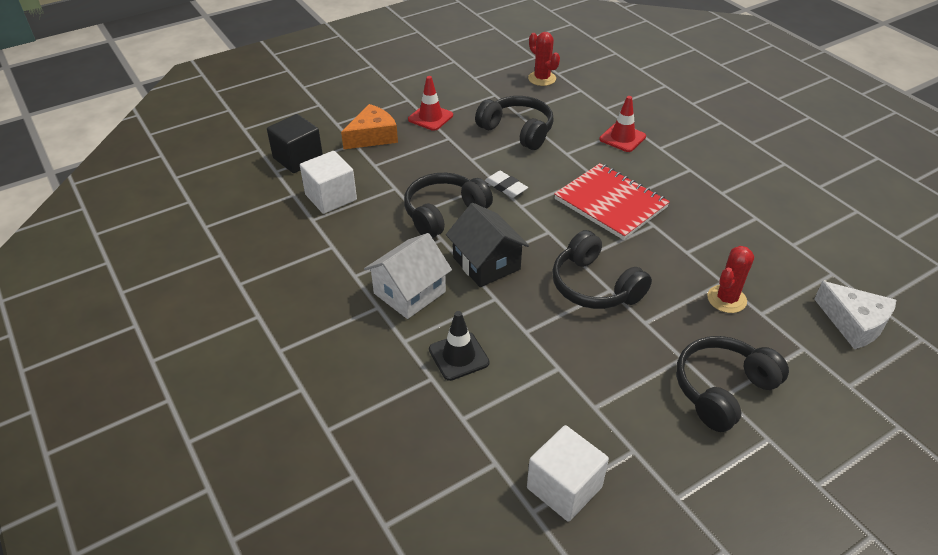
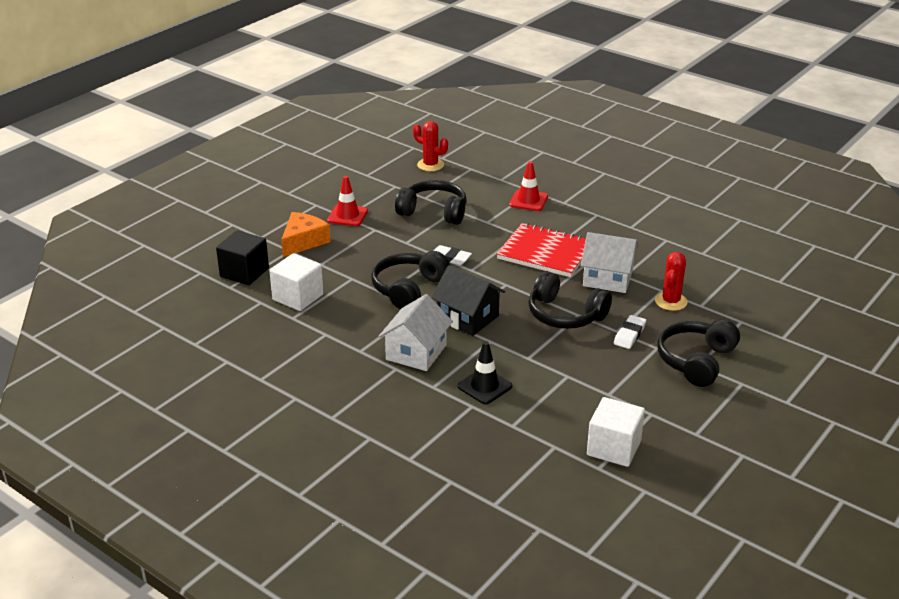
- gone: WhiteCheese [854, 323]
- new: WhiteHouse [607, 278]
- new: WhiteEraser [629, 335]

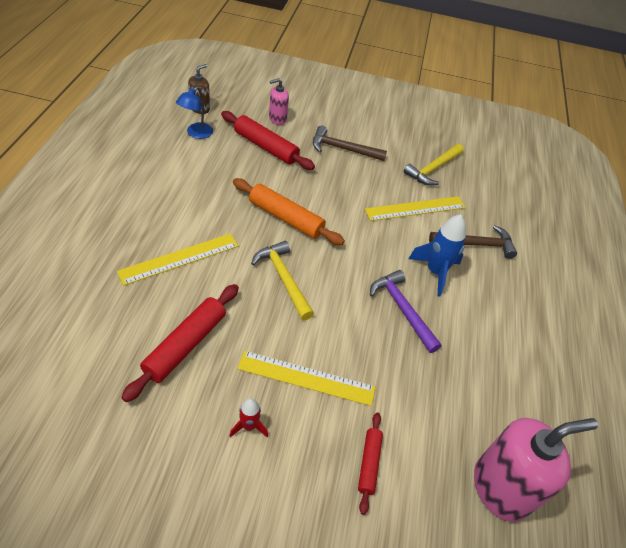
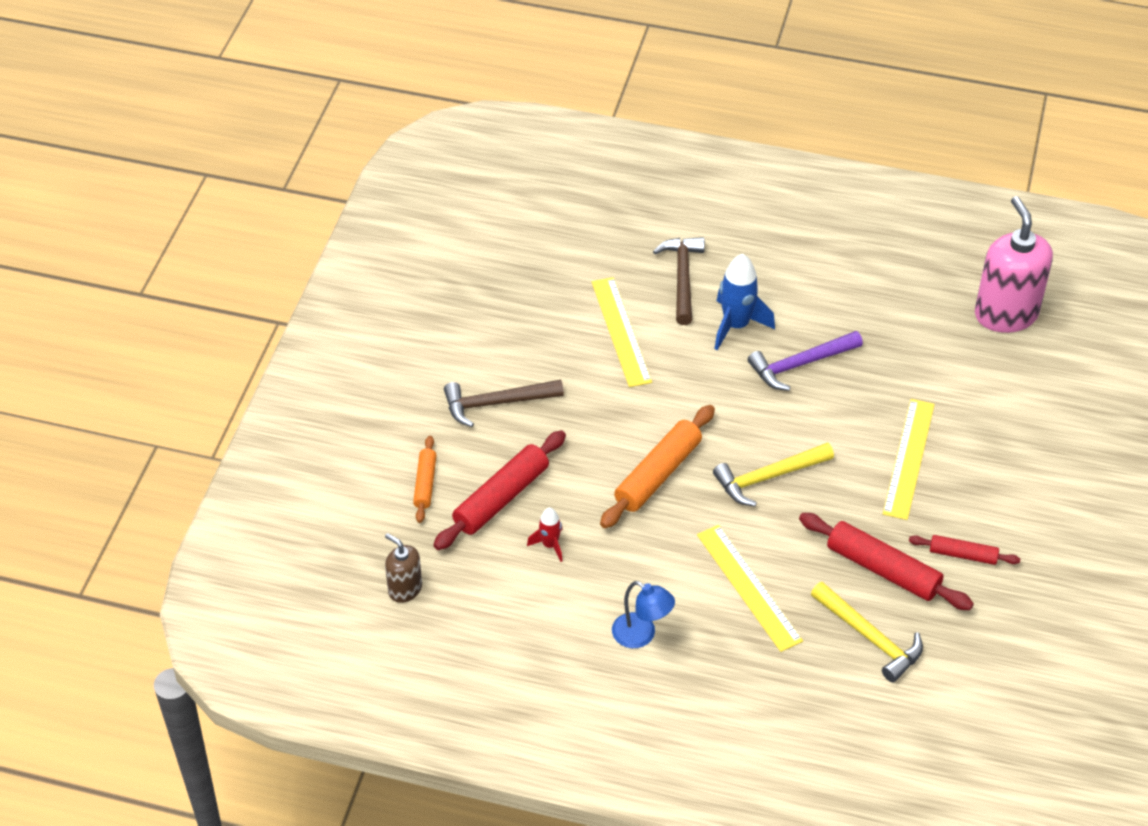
- swapped: PinkSoapDispenser [277, 119] to OrangeRollingPin [425, 483]
- shifted: BlueLamp [196, 134] to [641, 635]
- rotated: BrownHammer [342, 149] = [496, 403] 60 degrees clockwise
- shifted: YellowHammer [433, 169] to [870, 638]
- shifted: RedRocket [249, 426] to [550, 545]
- shifted: RedRollingPin [369, 463] to [963, 555]

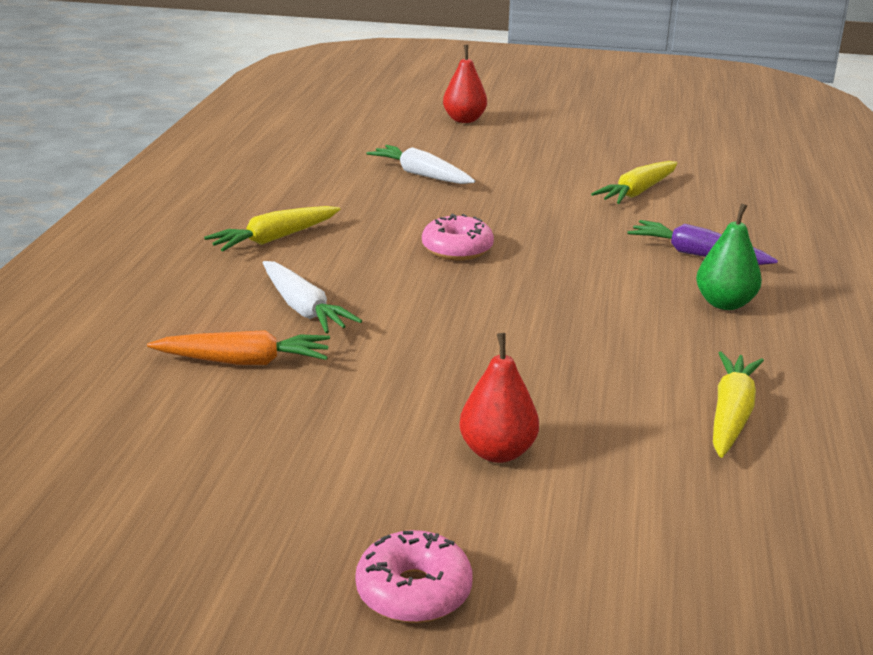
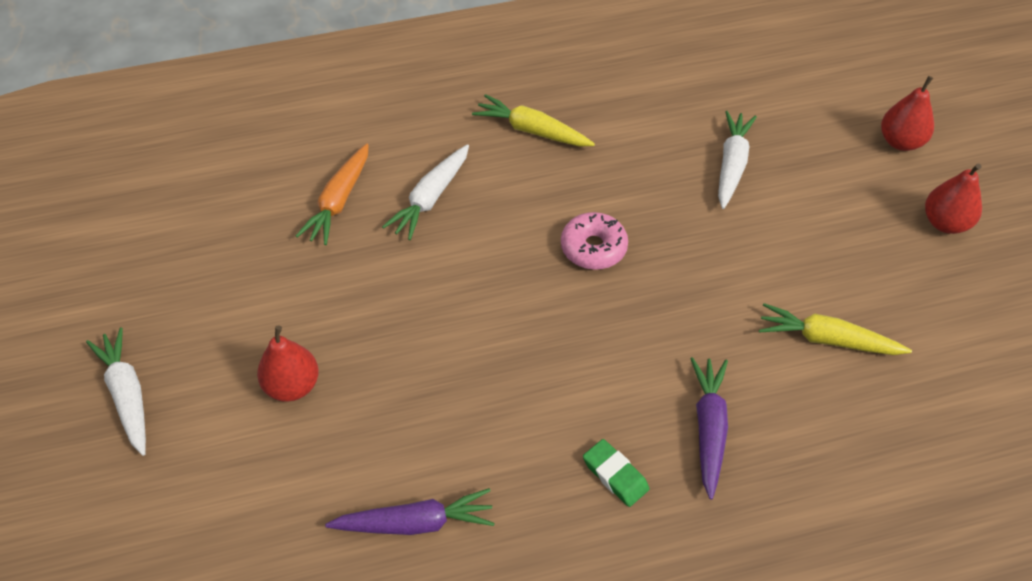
- swapped: GreenPear [724, 303] to GreenEraser [615, 475]
- rotated: OrangeCarrot [244, 361] = [339, 201] 45 degrees clockwise
- repainted: YellowCarrot [731, 415] to PurpleCarrot [415, 523]
- swapped: PinkDonut [413, 591] to WhiteCarrot [127, 395]
- new: RedPear [945, 223]

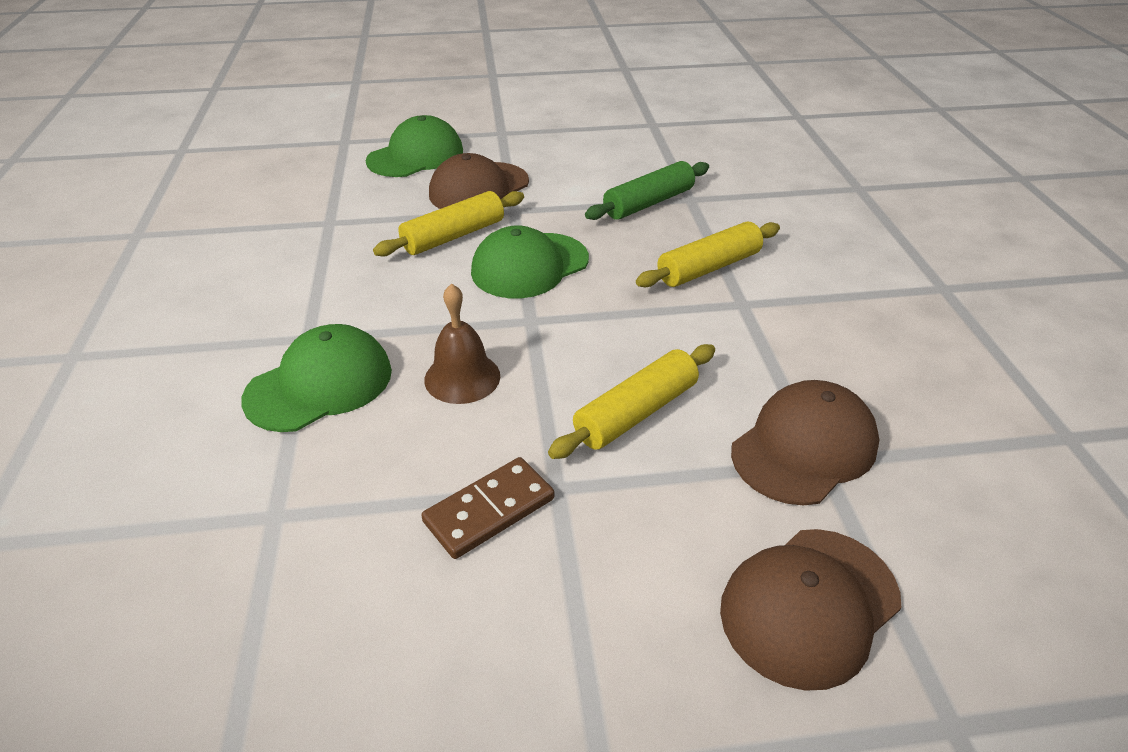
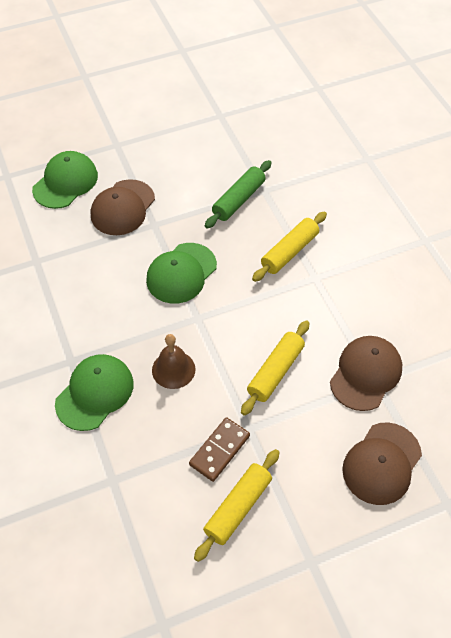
- shifted: YellowRollingPin [454, 236] to [238, 507]

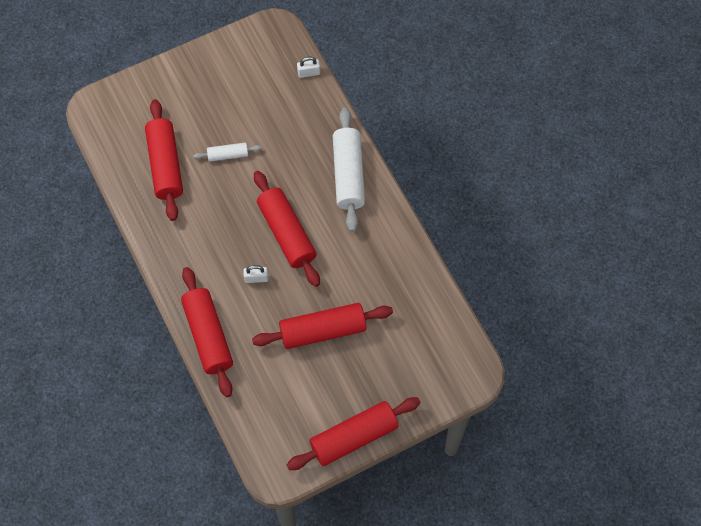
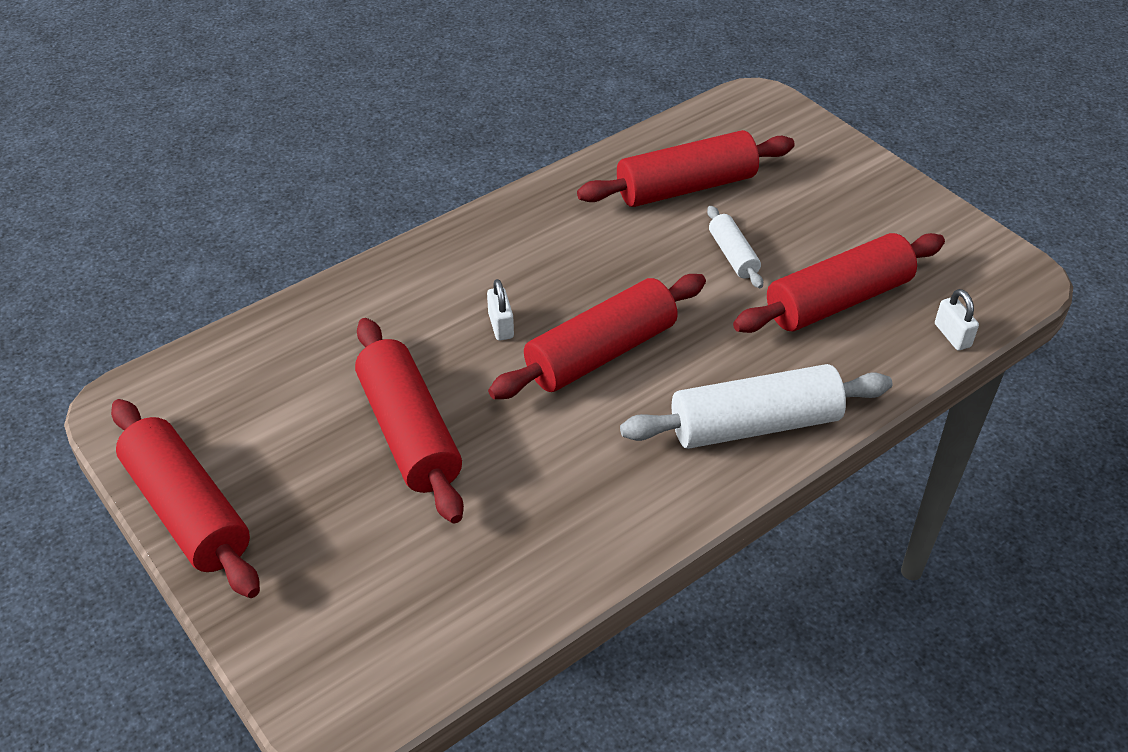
- shifted: RedRollingPin [208, 335] to [838, 301]

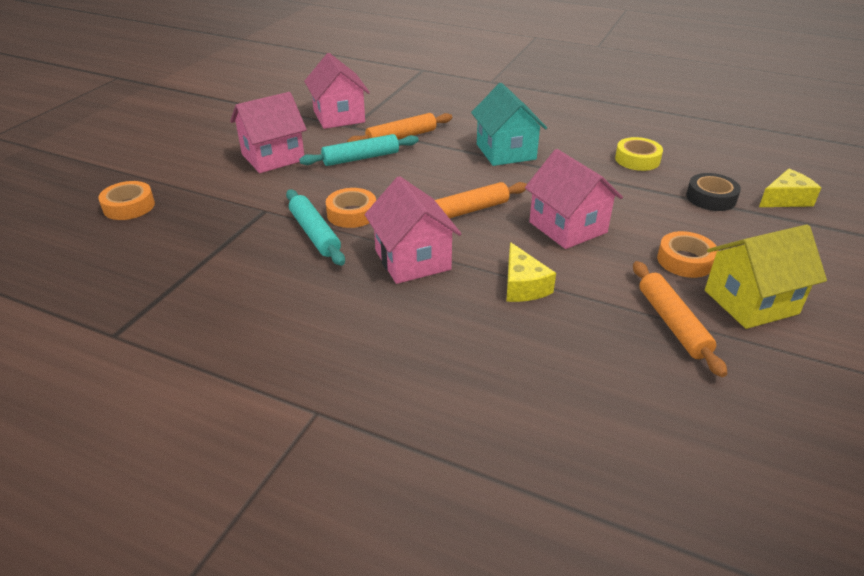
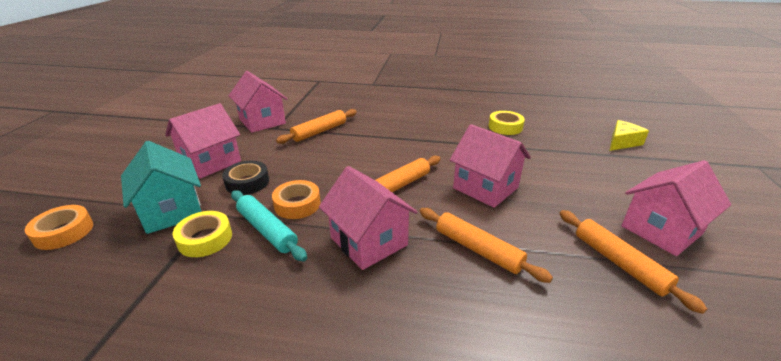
- shifted: TurquoiseHouse [506, 152] to [172, 211]
- gone: TurquoiseRollingPin [361, 158]
- shifted: BlackTape [711, 198] to [247, 182]
- repainted: YellowHouse [750, 302] to PinkHouse [661, 230]
- gone: OrangeTape [685, 260]
- swapped: YellowCheese [523, 286] to OrangeRollingPin [477, 249]
- new: YellowTape [205, 239]

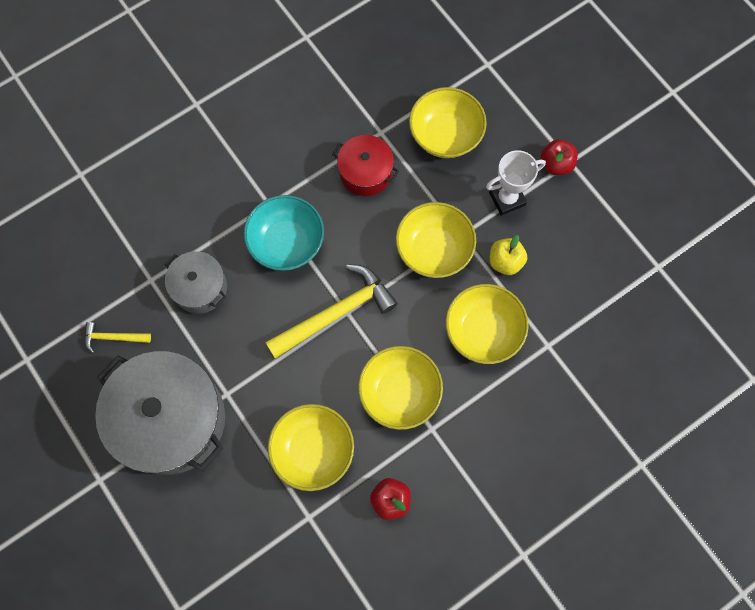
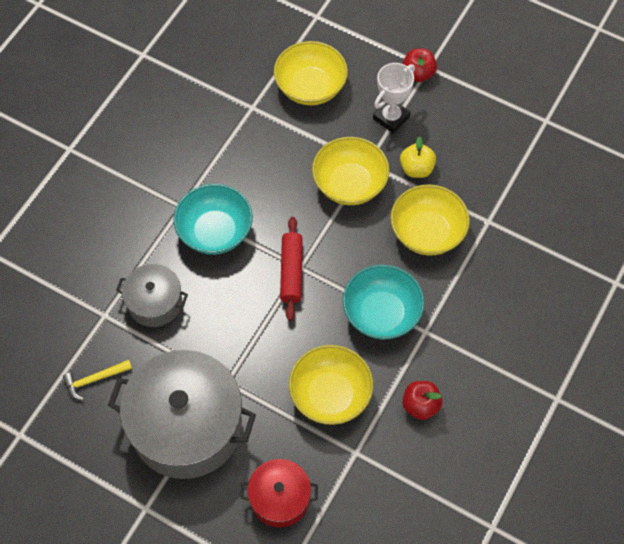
- shifted: RedPot [365, 173] to [280, 498]
- swapped: YellowHammer [336, 313] to RedRollingPin [291, 272]
- repainted: YellowBowl [399, 392] to TurquoiseBowl [381, 314]

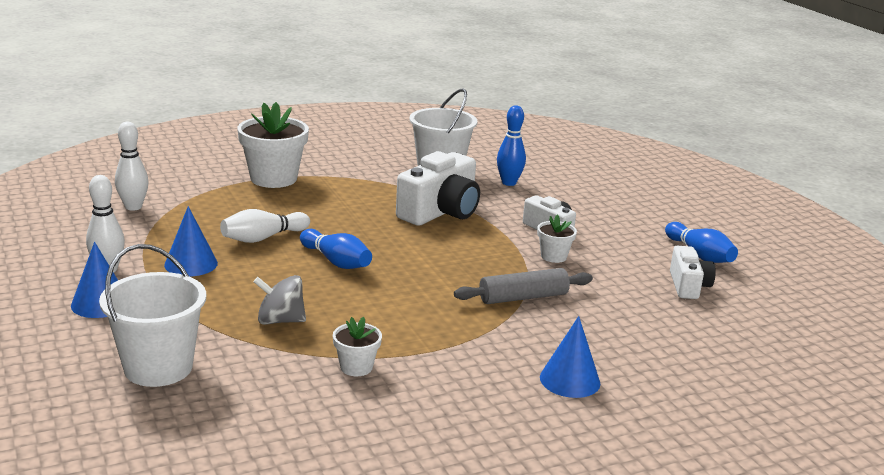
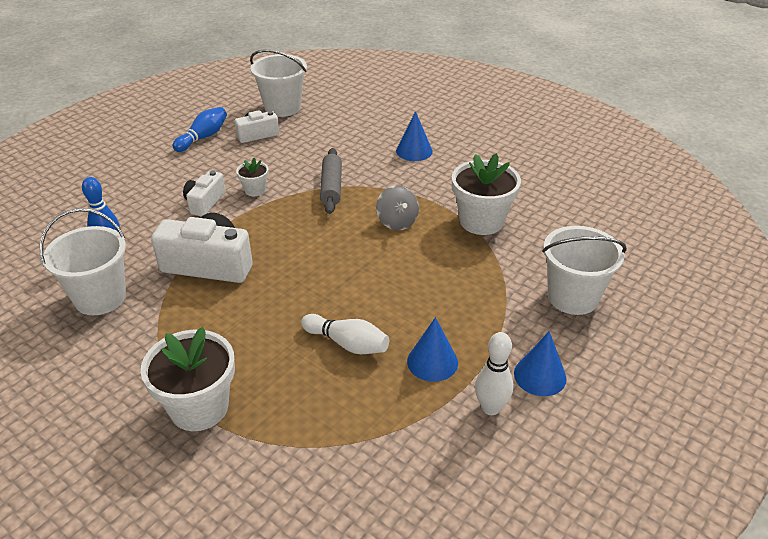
- gone: WhiteBowlingPin [133, 207]
- gone: BlueBowlingPin [336, 261]
- rotated: GreyRollingPin [523, 297] = [331, 187] 45 degrees clockwise
- shifted: GreySpinningTop [280, 320] to [397, 222]
- scaled: WhiteFlowerPot [356, 367] = [481, 221] x2.00
- new: WhiteBucket [282, 107]

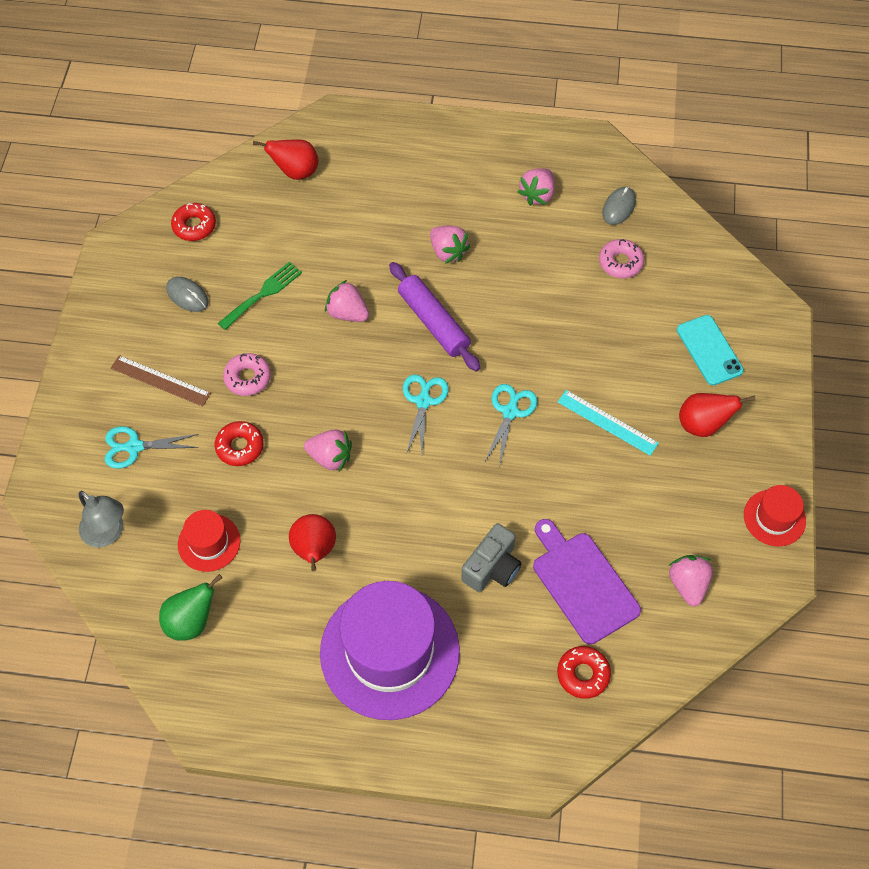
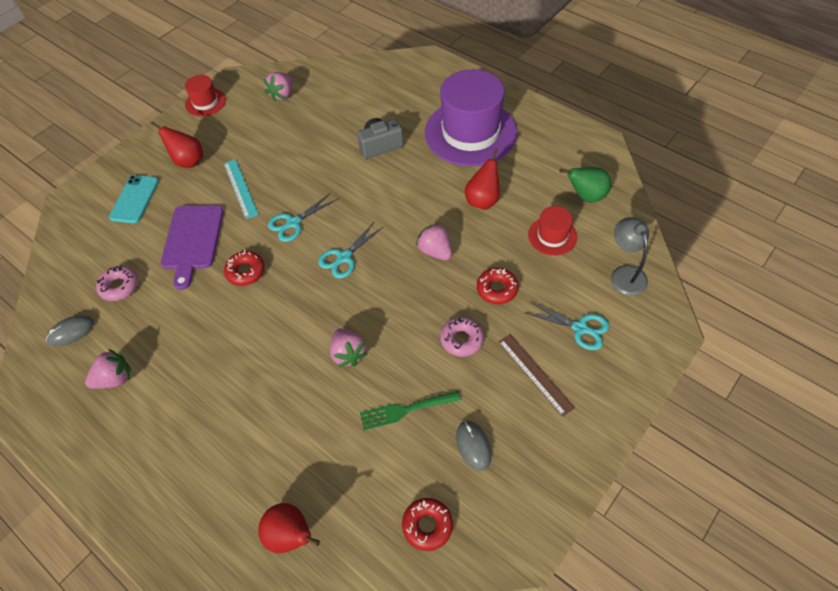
- gone: PinkStrawberry [448, 252]
- gone: PurpleRollingPin [434, 322]
- shifted: PurpleCuttingBoard [582, 583] to [192, 240]
- shifted: RedDonut [583, 674] to [245, 271]

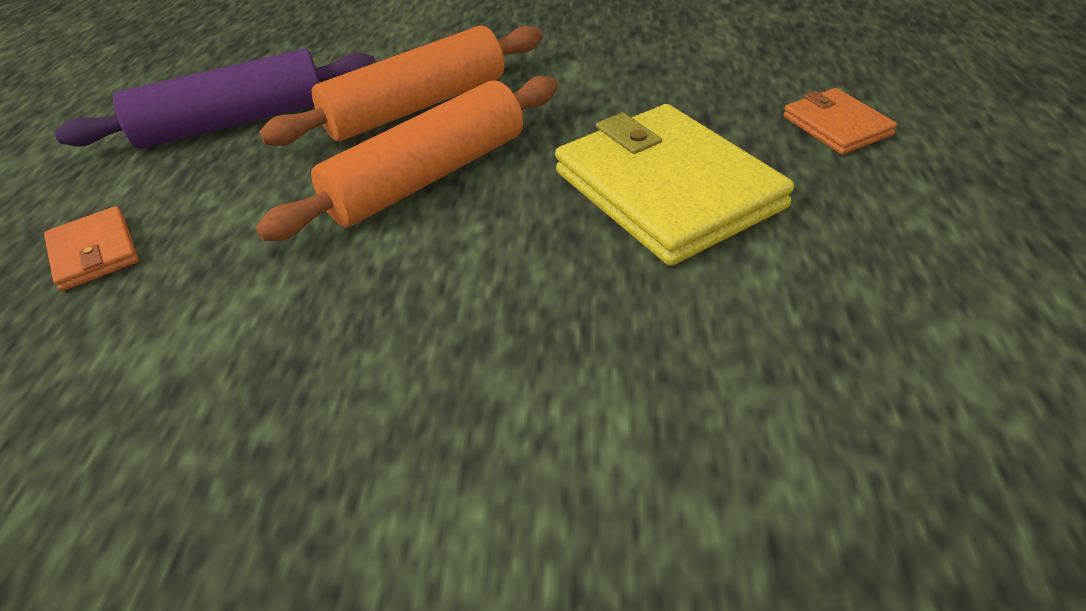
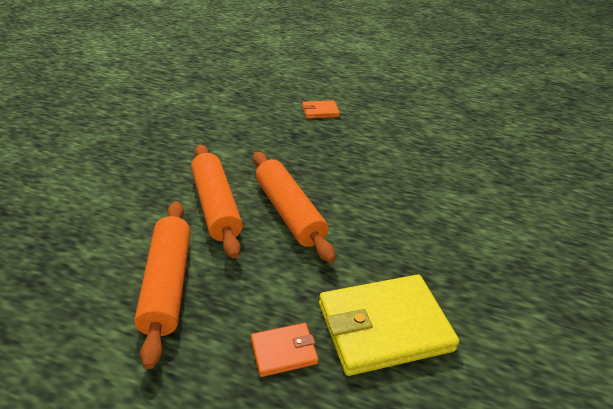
- repainted: PurpleRollingPin [234, 122] to OrangeRollingPin [167, 284]
- shifted: YellowWallet [667, 189] to [384, 327]

